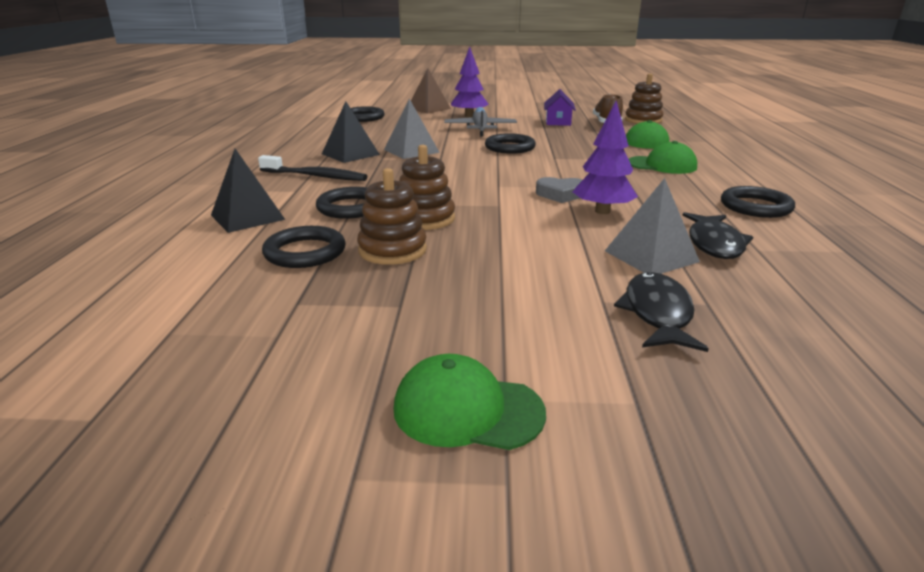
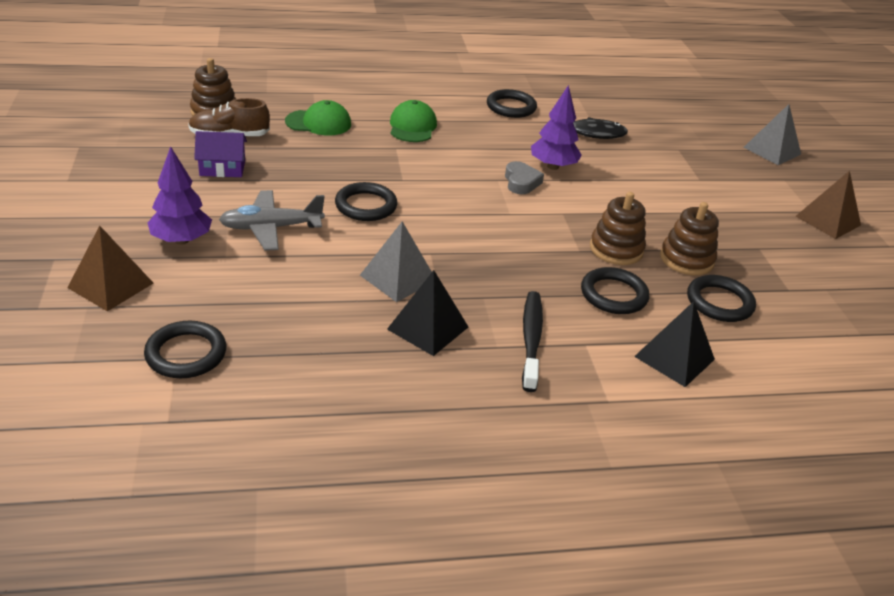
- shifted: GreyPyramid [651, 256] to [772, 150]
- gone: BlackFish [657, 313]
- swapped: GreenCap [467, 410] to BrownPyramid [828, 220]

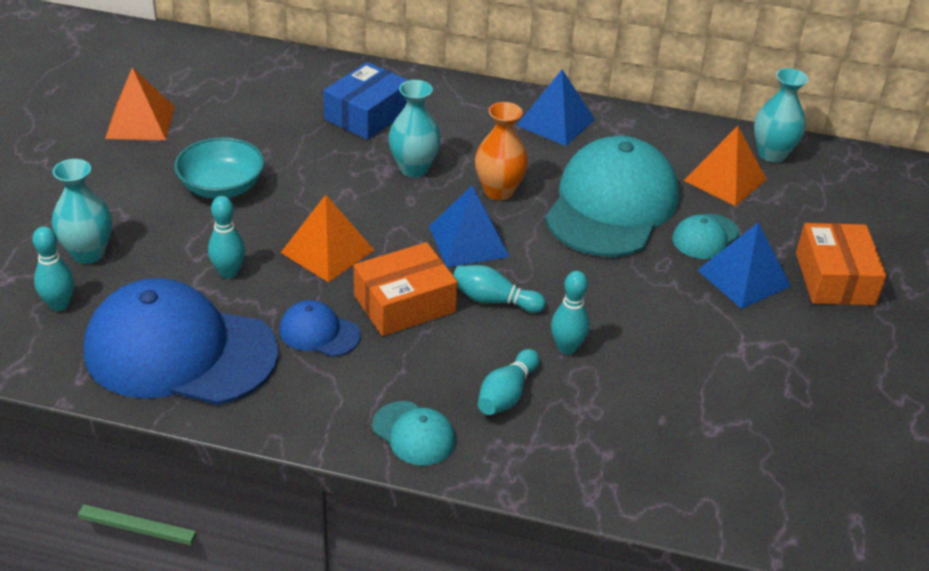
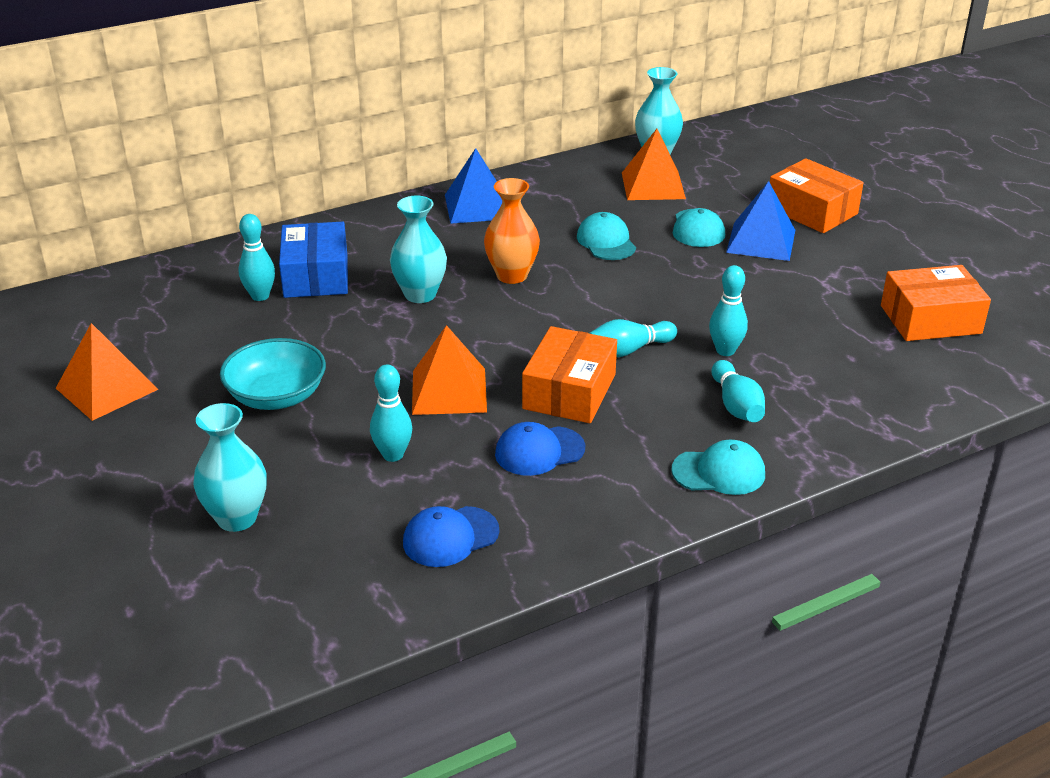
- scaled: TurquoiseCap [611, 205] = [606, 241] x0.44
- gone: BluePyramid [468, 241]
- shifted: TurquoiseBowlingPin [59, 304] to [260, 296]
- scaled: BlueCap [180, 351] = [450, 537] x0.44
- new: OrangeBox [930, 319]

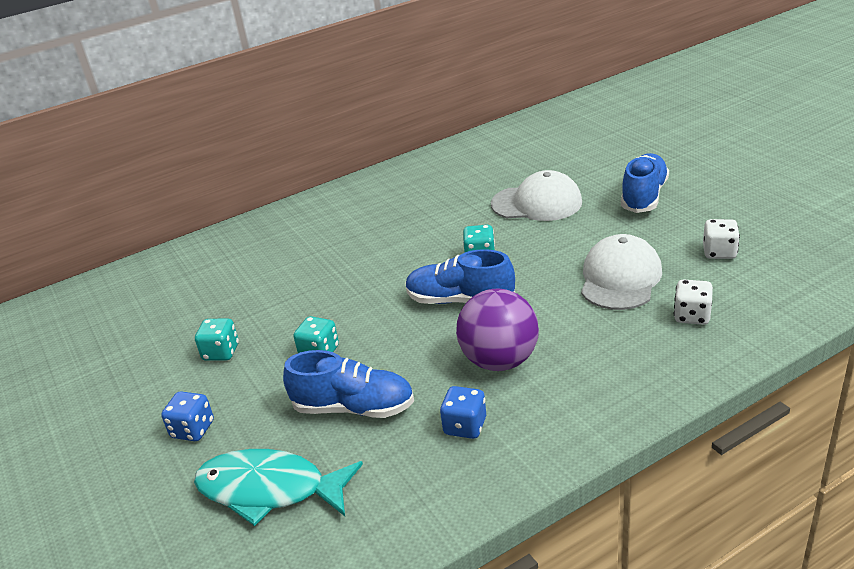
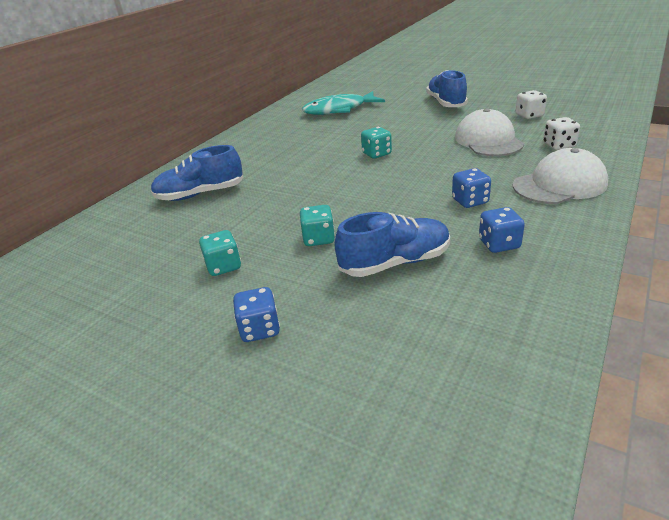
- shifted: WhiteCap [537, 203] to [559, 184]
- shifted: BlueShoe [460, 300] to [200, 194]
- swapped: PurpleBall [499, 361] to BlueDice [470, 201]
- shifted: TurquoiseFish [269, 489] to [339, 110]

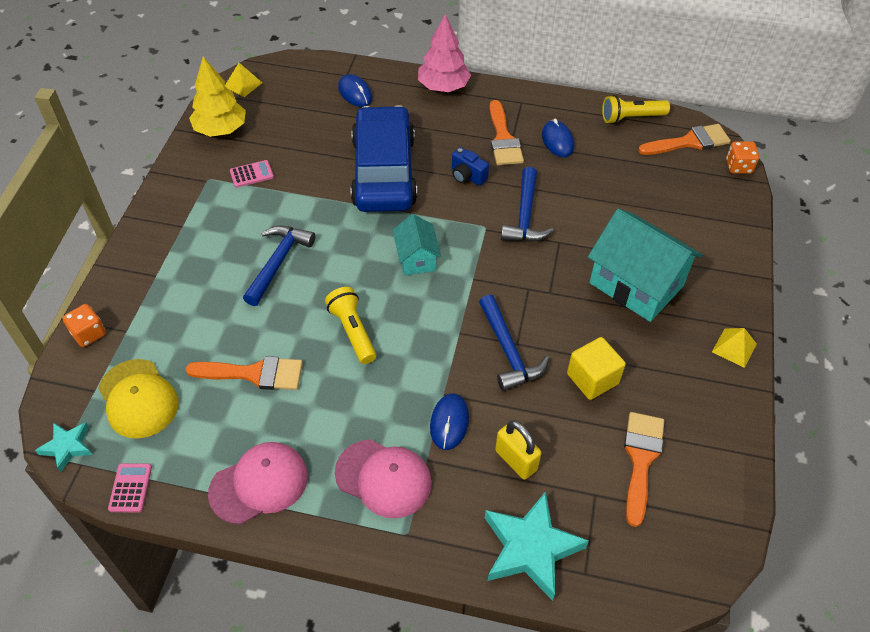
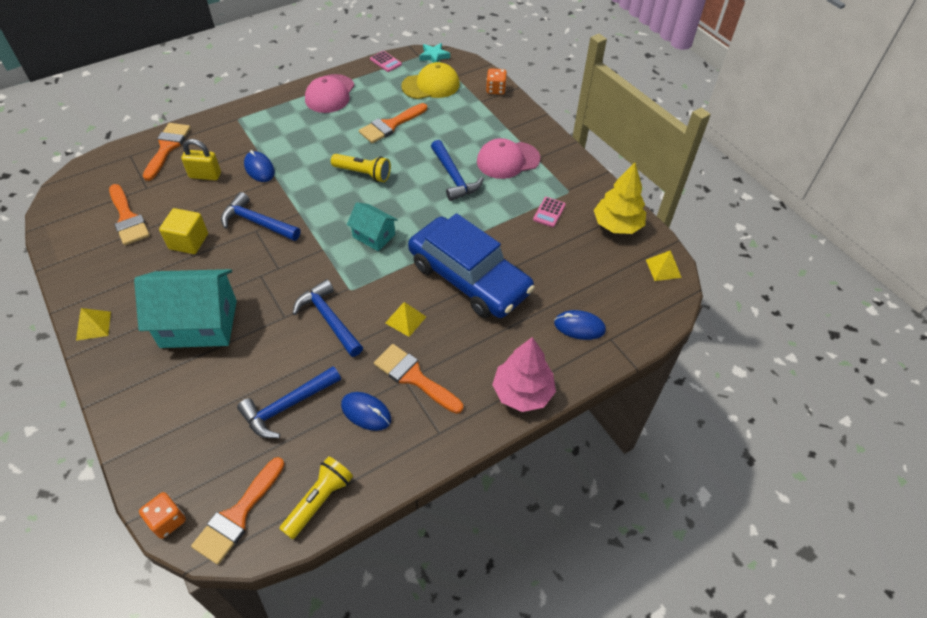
- swapped: BlueCamera [467, 176] to YellowPyramid [405, 319]
- rotated: YellowCap [138, 399] = [431, 85] 150 degrees clockwise
- shifted: PinkCap [383, 478] to [508, 160]
- swapped: TurquoiseStar [530, 548] to OrangeBrush [167, 148]
- new: BlueHammer [287, 406]

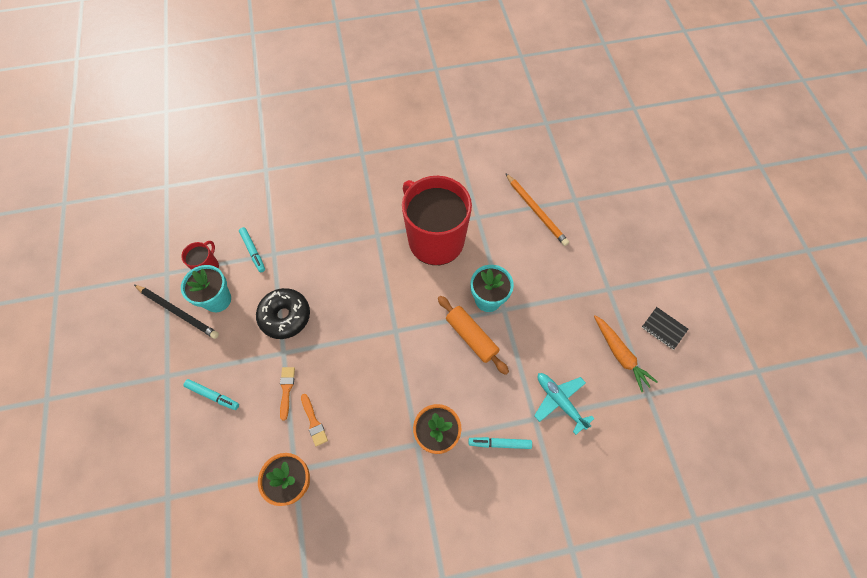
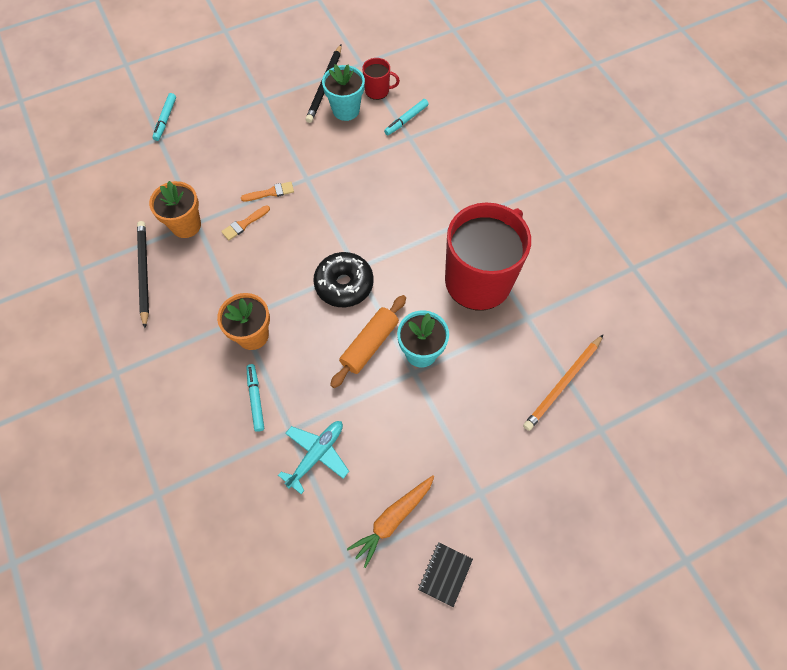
- shifted: BlackDonut [285, 316] to [344, 284]
- shifted: TurquoiseMarker [213, 395] to [165, 119]
- new: BlackPencil [144, 273]

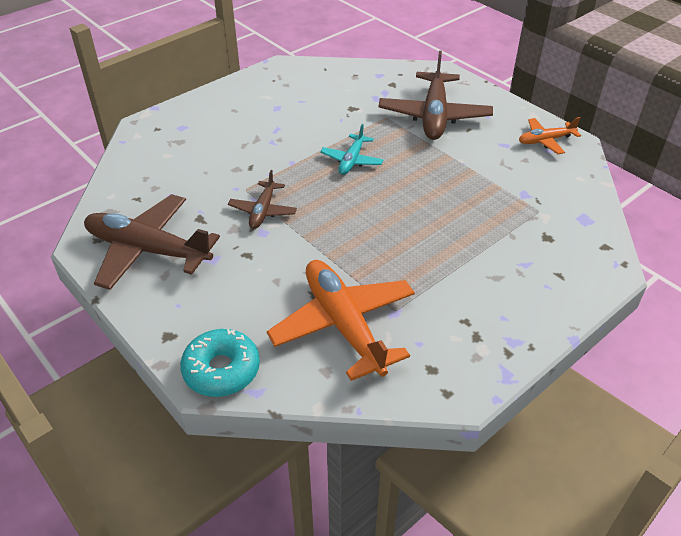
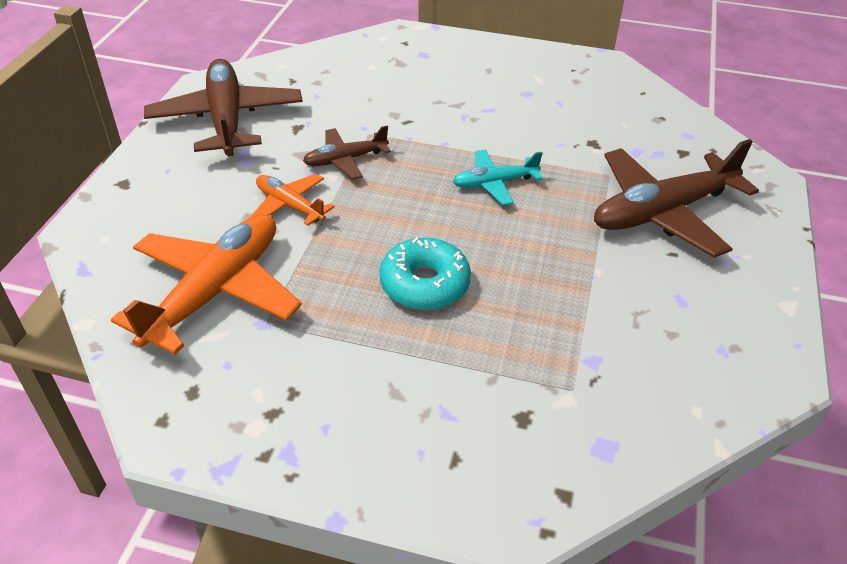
- shifted: OrangePlane [545, 141] to [289, 205]
- shifted: TurquoiseDonut [221, 370] to [424, 284]

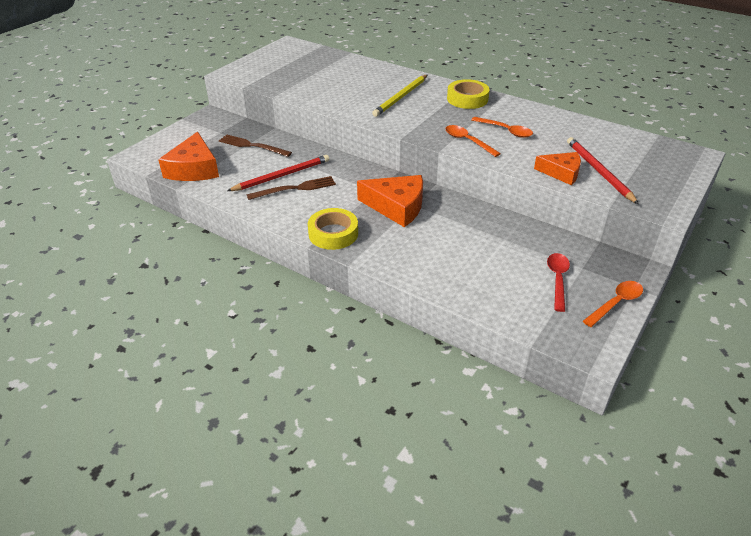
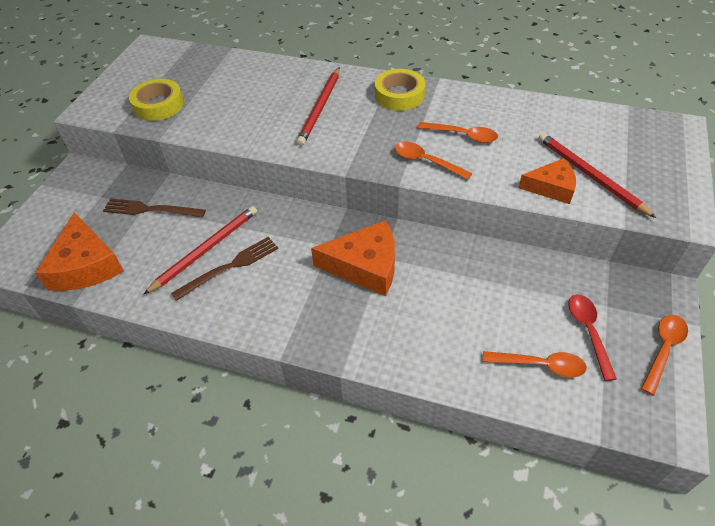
- repainted: YellowPencil [401, 97] to RedPencil [320, 108]
- shifted: YellowTape [333, 234] to [158, 105]
- new: OrangeSpoon [540, 365]

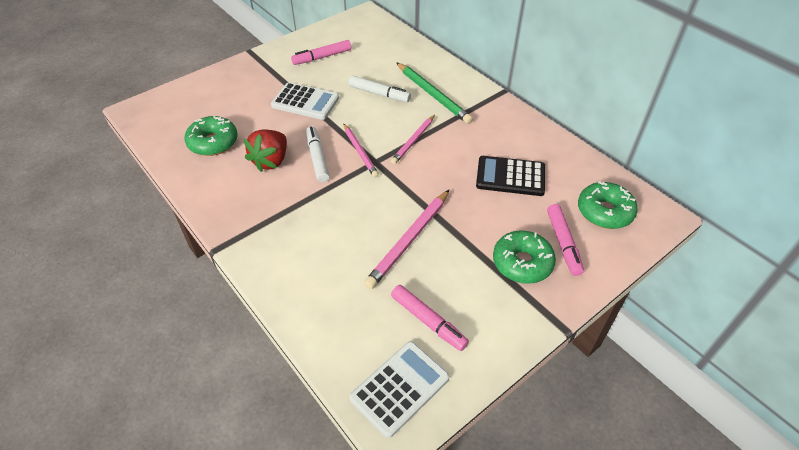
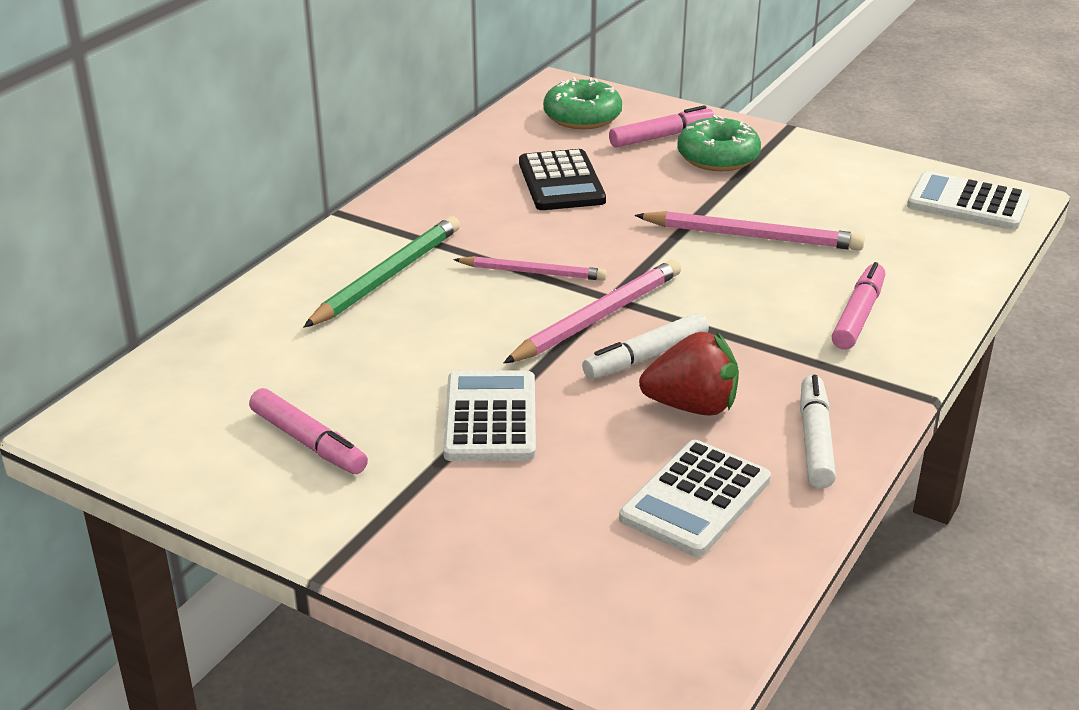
- shifted: WhiteMarker [379, 94] to [815, 440]
- swapped: GreenDonut [213, 142] to WhiteCalculator [695, 499]
- scaled: PinkPencil [360, 152] = [598, 317] x1.53
- shifted: PinkMarker [428, 321] to [858, 315]

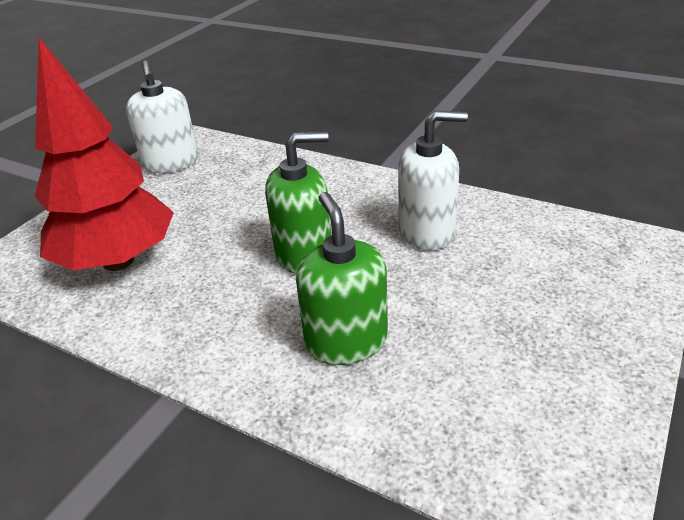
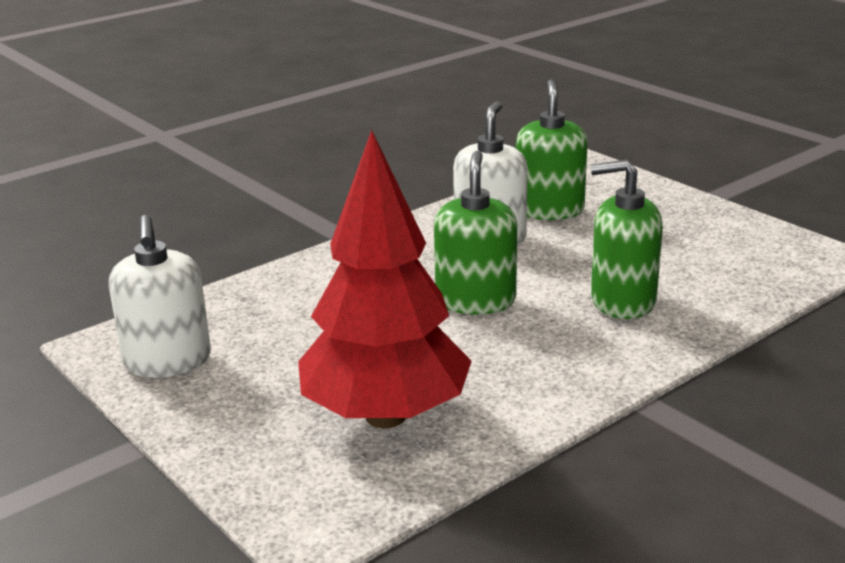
- rotated: WhiteSoapDispenser [171, 163] = [167, 361] 75 degrees clockwise
- new: GreenSoapDispenser [549, 210]

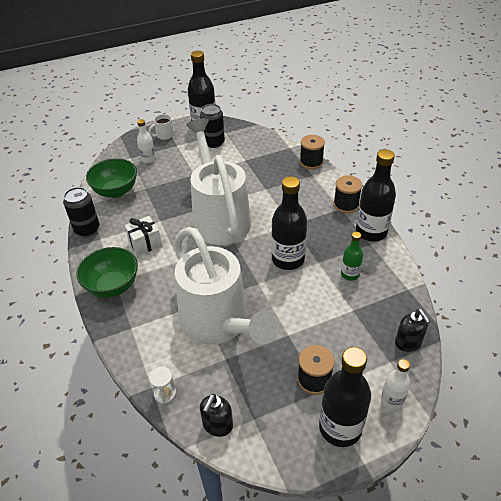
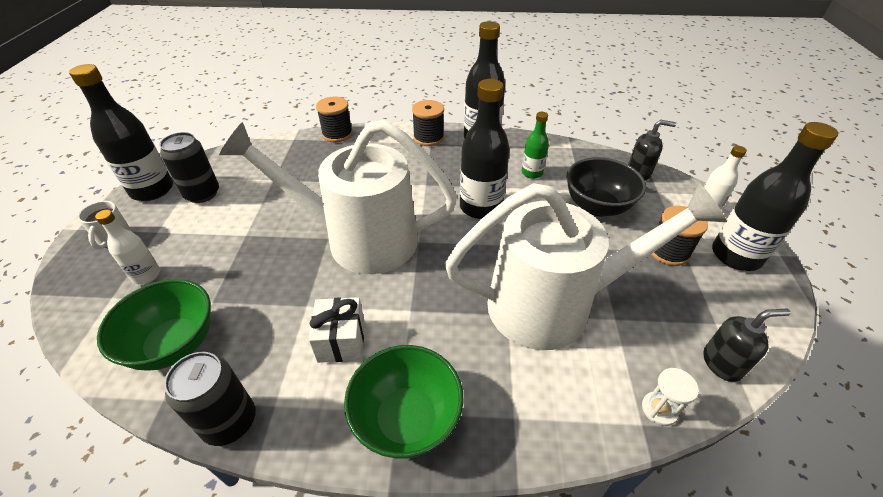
- rotated: BlackSoapDispenser [217, 425] = [722, 363] 60 degrees counterclockwise
- new: BlackBowl [597, 206]

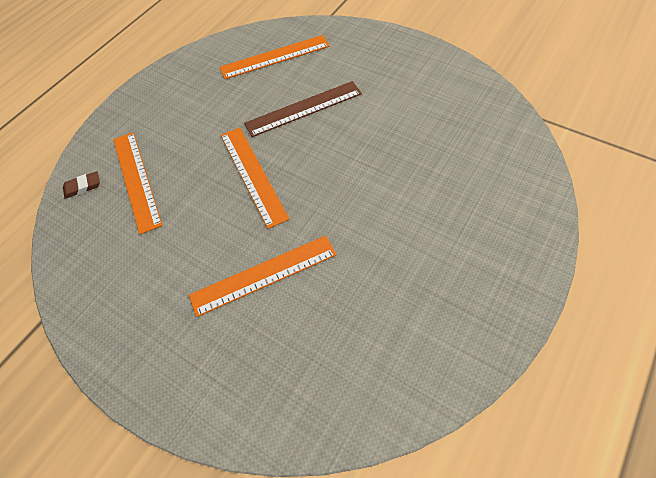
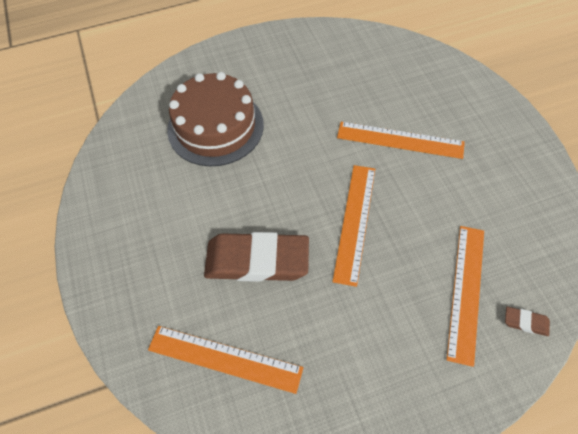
- swapped: BrownRuler [303, 108] to BrownEraser [257, 261]
- new: BrownCake [215, 127]

